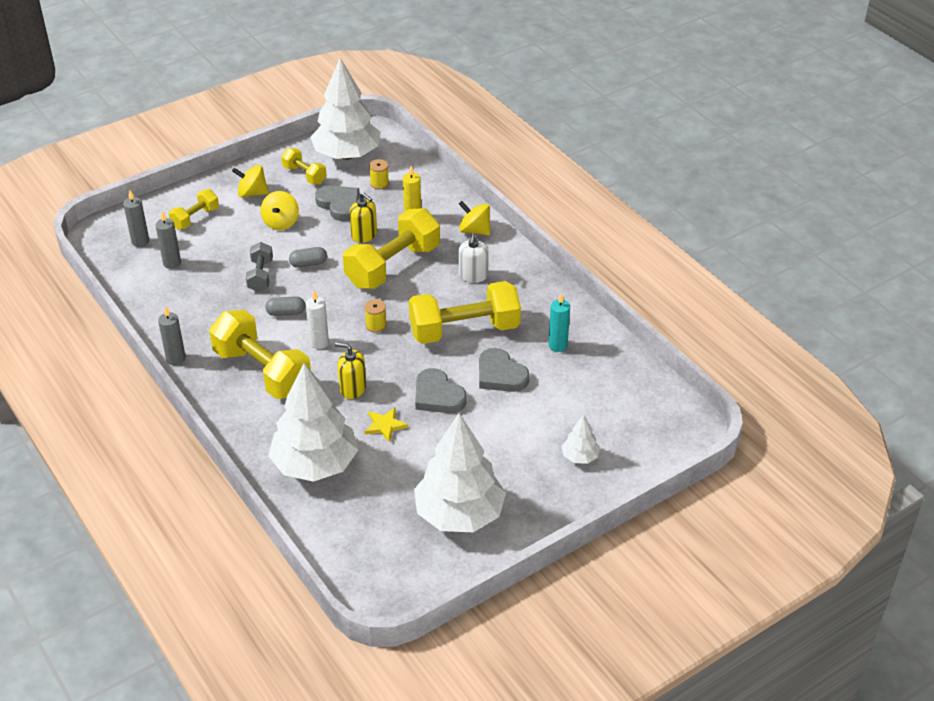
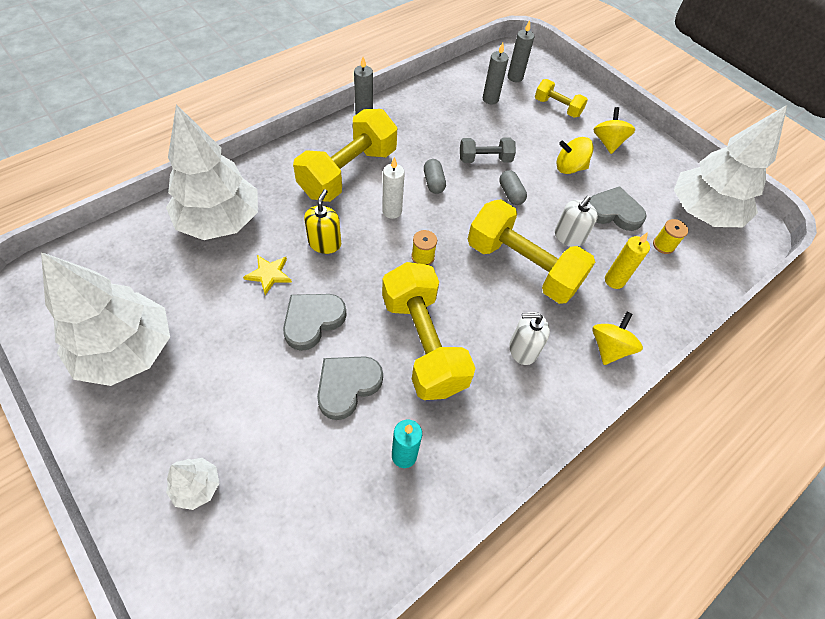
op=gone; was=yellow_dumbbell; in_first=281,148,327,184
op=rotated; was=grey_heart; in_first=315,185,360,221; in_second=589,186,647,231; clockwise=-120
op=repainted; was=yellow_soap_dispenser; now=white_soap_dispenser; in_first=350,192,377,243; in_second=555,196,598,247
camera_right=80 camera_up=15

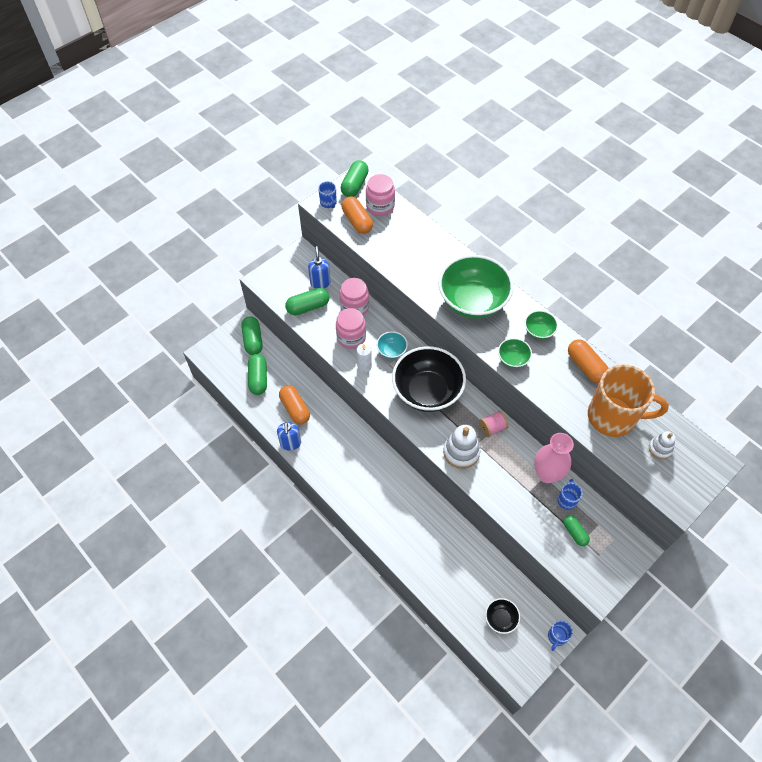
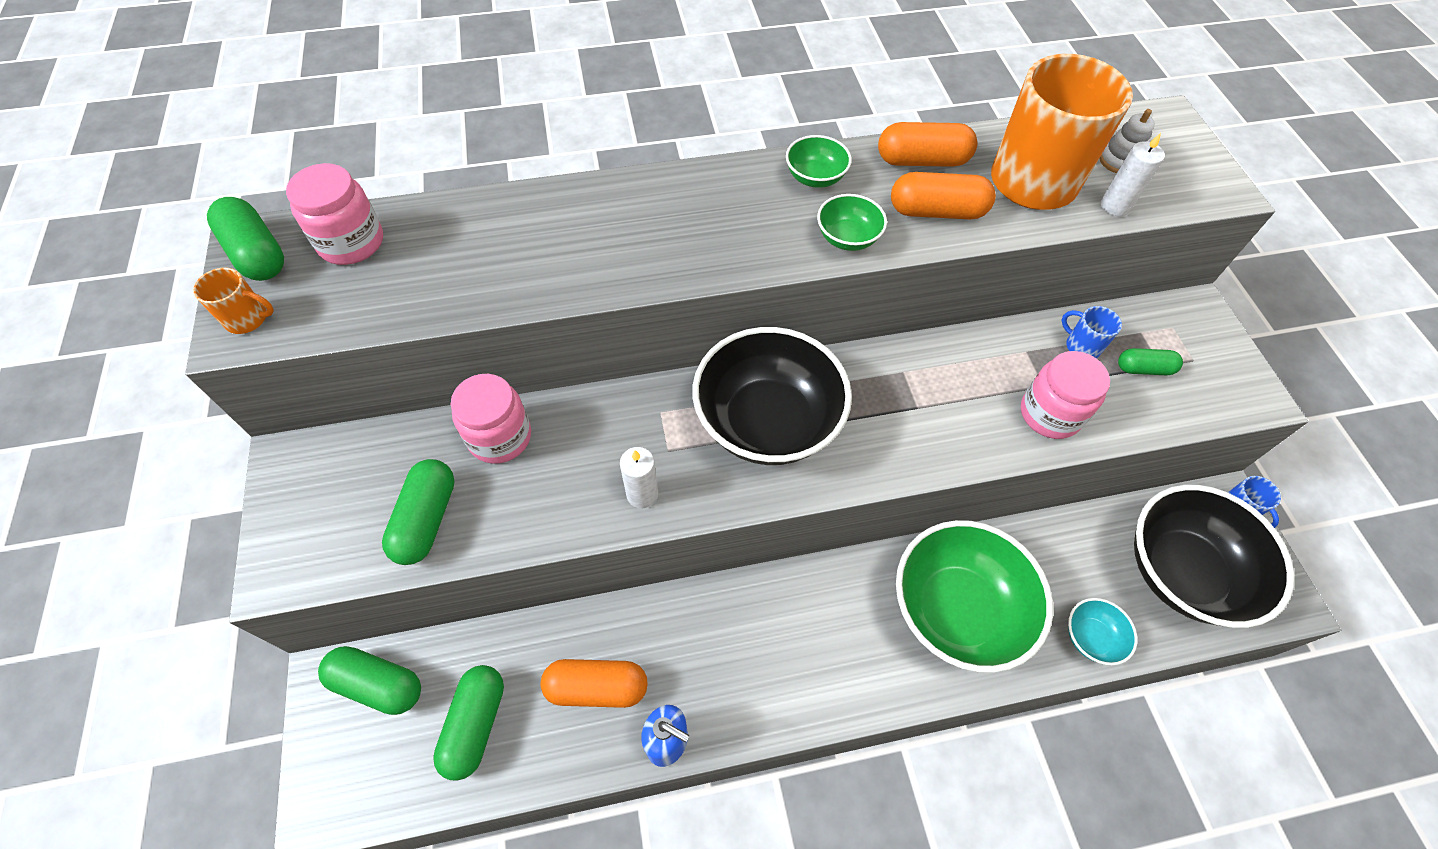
op=rotated; was=green_capsule; in_first=248,354,267,395; in_second=433,665,504,781; clockwise=75
op=gone; was=blue_soap_dispenser; in_first=308,246,330,289
op=repainted; was=blue_mug; now=orange_mug; in_first=318,181,337,208; in_second=193,268,274,334
op=shifted; was=pink_jar; in_first=336,308,366,349; in_second=1021,351,1110,439
op=shifted; was=orange_capsule; in_first=342,196,373,234; in_second=891,172,996,219
op=shifted; was=turquoise_bowl; in_first=376,331,408,359; in_second=1068,598,1138,665
op=shifted; was=green_bowl; in_first=439,255,514,319; in_second=896,520,1053,673
op=gone; was=white_stacking_toy; in_first=443,425,480,469
op=gone; was=pink_spool; in_first=479,411,509,437
op=scaled; was=black_bowl; in_first=485,598,520,634; in_second=1134,485,1294,628; ratio=2.26
op=gone; was=pink_vase; in_first=534,433,574,483
op=new; now=white_candle; in_second=1101,133,1165,216
camera_right=-60 camera_up=0

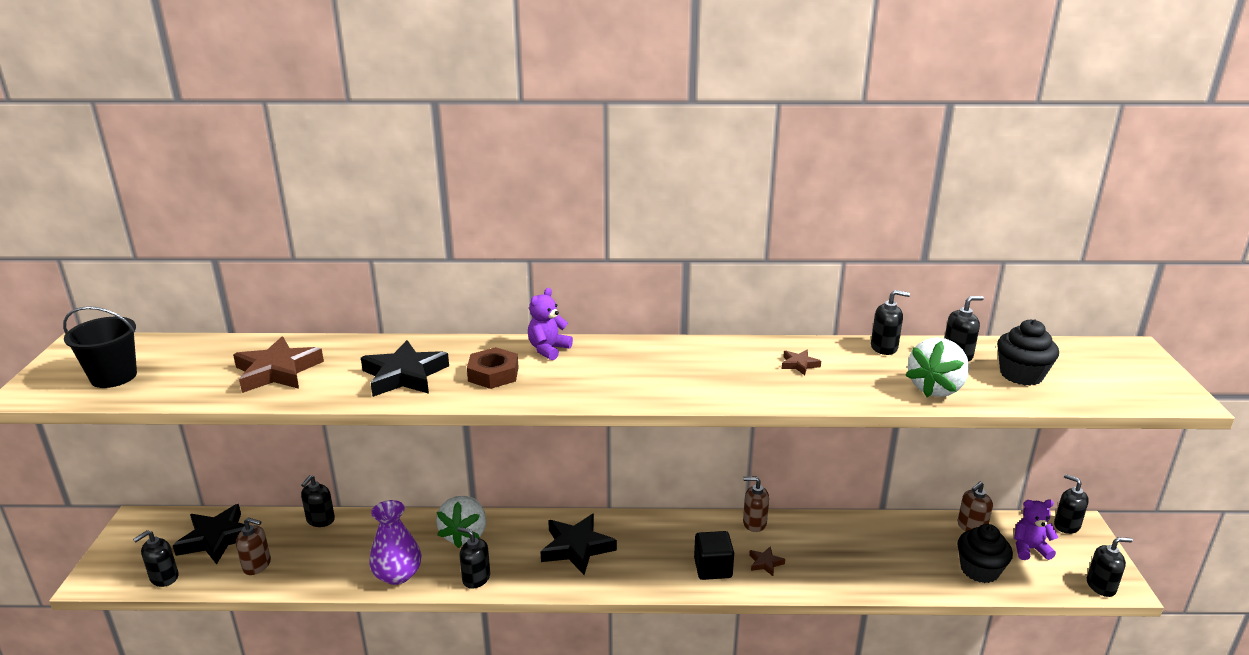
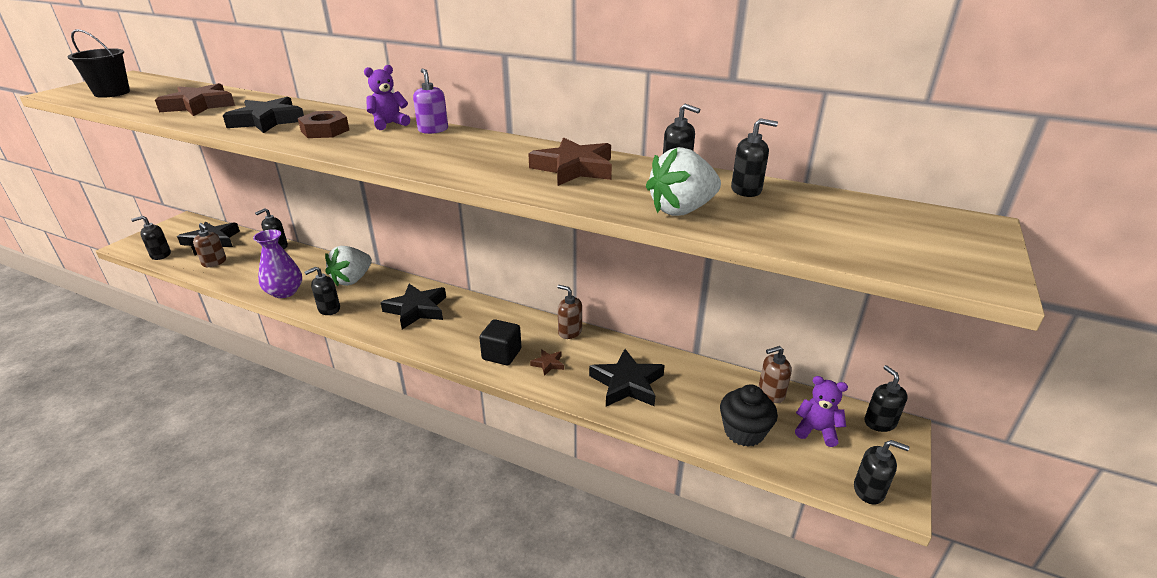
op=rotated; was=black_soap_dispenser; in_first=457,527,490,589; in_second=304,267,340,315; clockwise=-90
op=scaled; was=brown_star; in_first=782,350,821,375; in_second=528,138,612,186; ratio=2.13
op=gone; was=black_cupcake; in_first=997,319,1059,386
op=new; now=purple_soap_dispenser; in_second=413,68,448,134
op=new; now=black_star; in_second=589,349,665,406
camera_right=25 camera_up=5

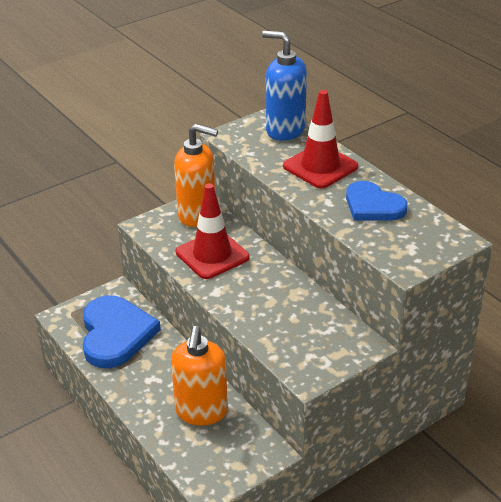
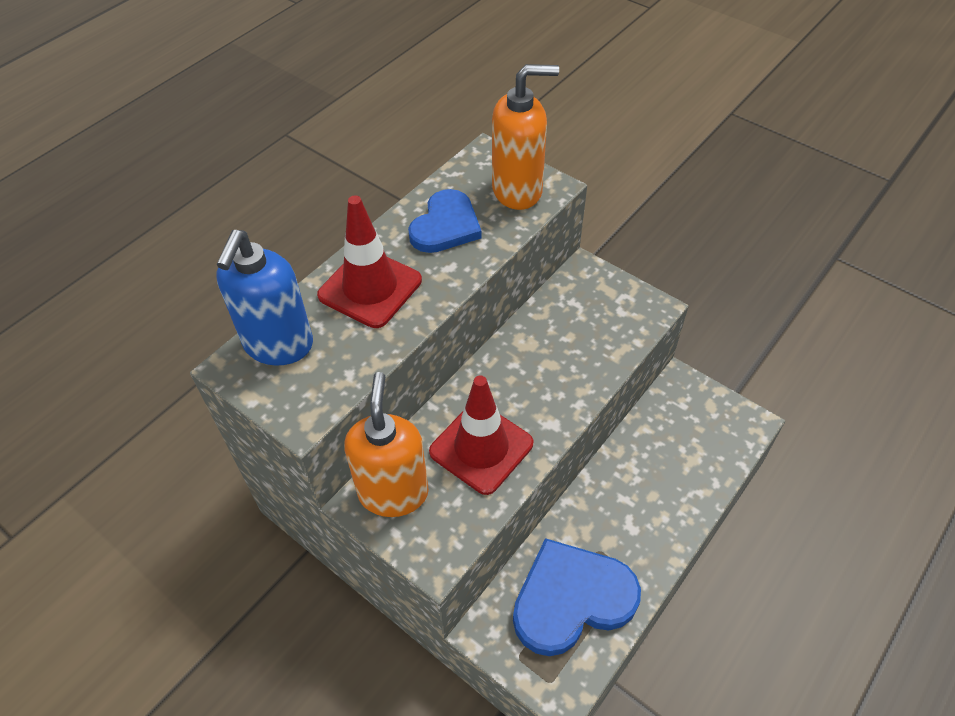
op=shifted; was=orange_soap_dispenser; in_first=171,326,228,425; in_second=492,64,559,210
camera_right=-105 camera_up=15

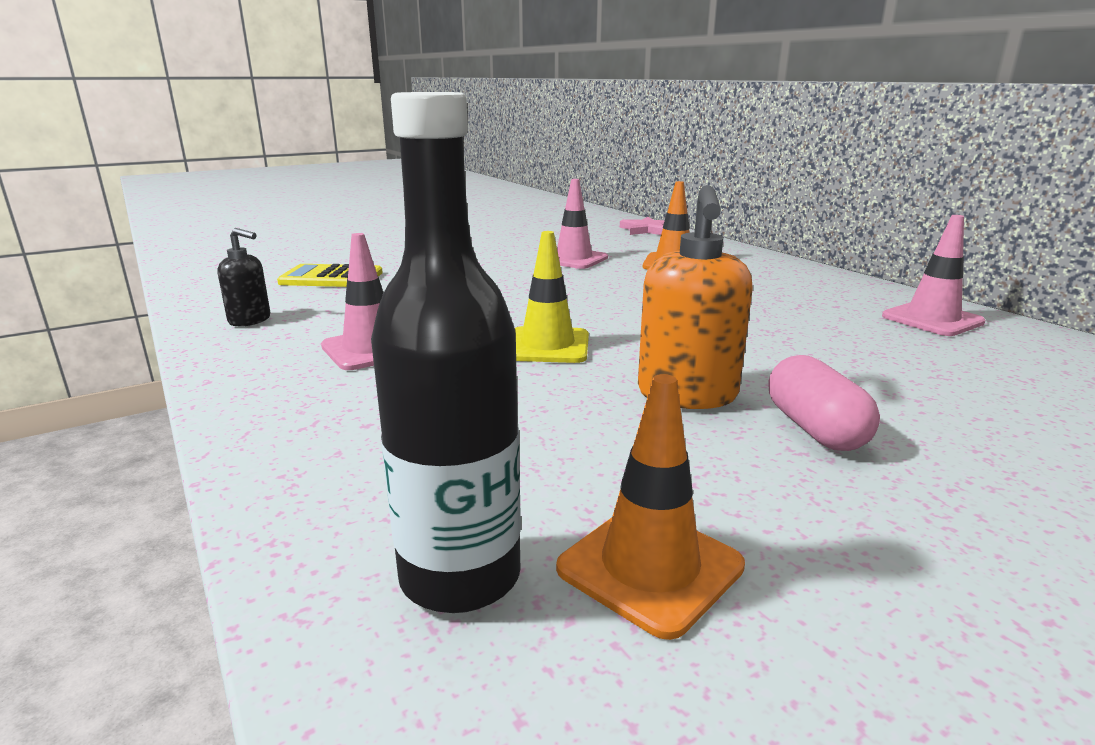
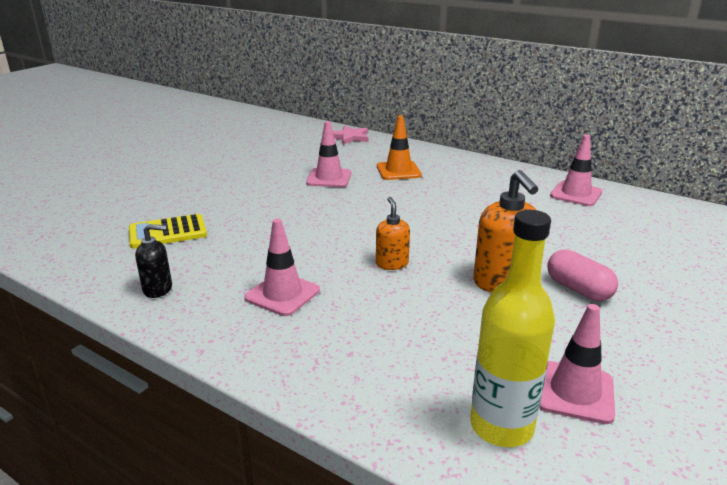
op=repainted; was=black_bottle; now=yellow_bottle; in_first=371,92,521,613; in_second=470,210,555,447
op=swapped; was=yellow_traffic_cone; now=orange_soap_dispenser; in_first=515,231,589,363; in_second=376,197,410,270
op=repainted; was=orange_traffic_cone; now=pink_traffic_cone; in_first=556,374,745,640; in_second=539,304,615,424
camera_right=-25 camera_up=5

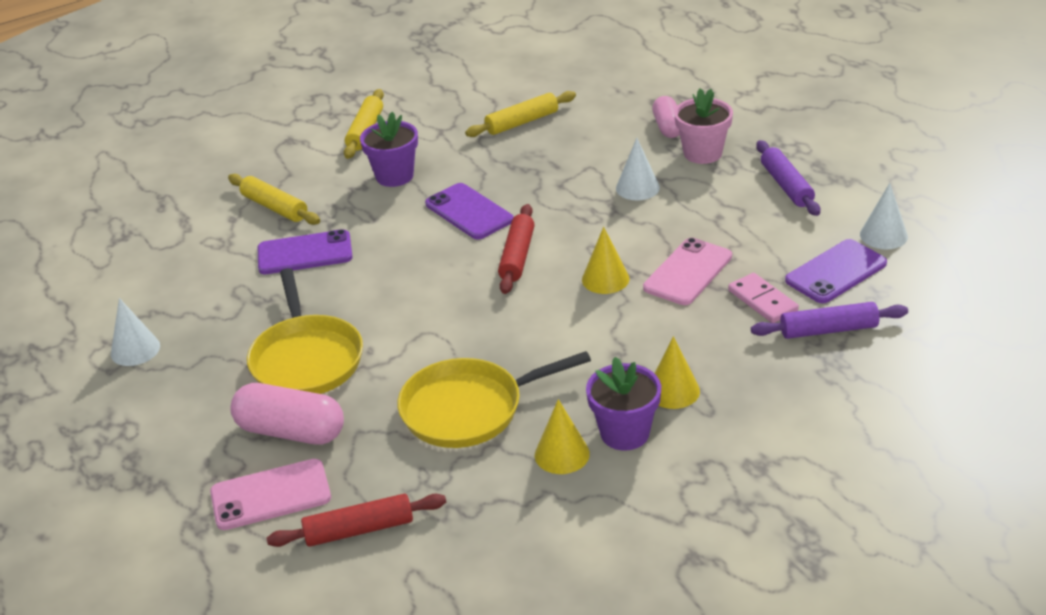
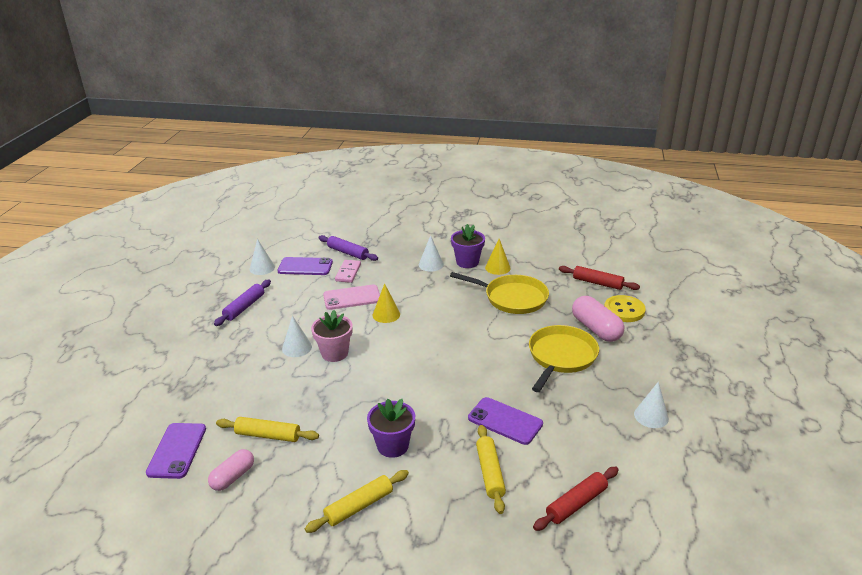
op=swapped; was=pink_phone; now=yellow_button; in_first=210,459,331,530; in_second=604,295,646,322
op=shifted; was=purple_phone; in_first=425,183,514,239; in_second=146,423,206,479
op=shifted; was=red_rolling_pin; in_first=498,204,535,294; in_second=533,467,619,531
op=shifted; was=pink_capsule; in_first=652,96,680,138; in_second=208,449,254,491
op=repainted; was=yellow_cone; now=white_cone; in_first=654,336,700,409; in_second=419,235,444,272
op=shifted; was=pink_flower_pot; in_first=674,88,733,164; in_second=311,310,353,362
camera_right=-140 camera_up=-5

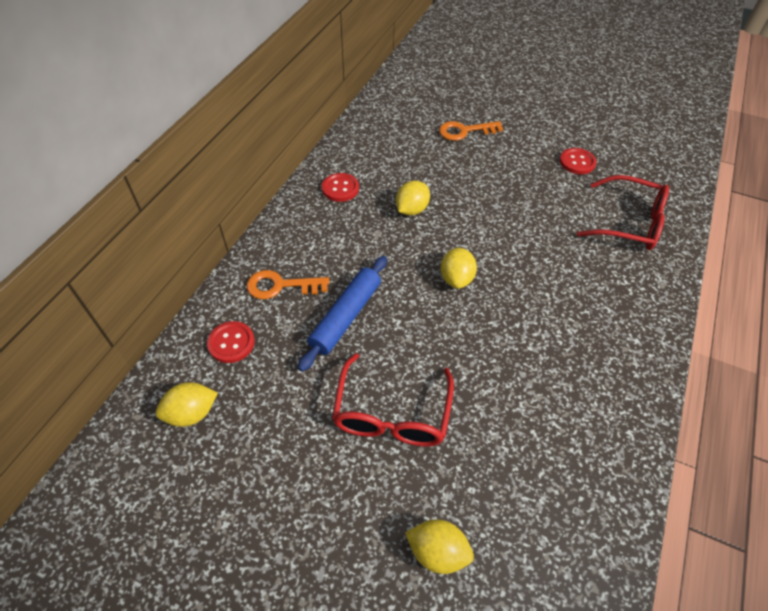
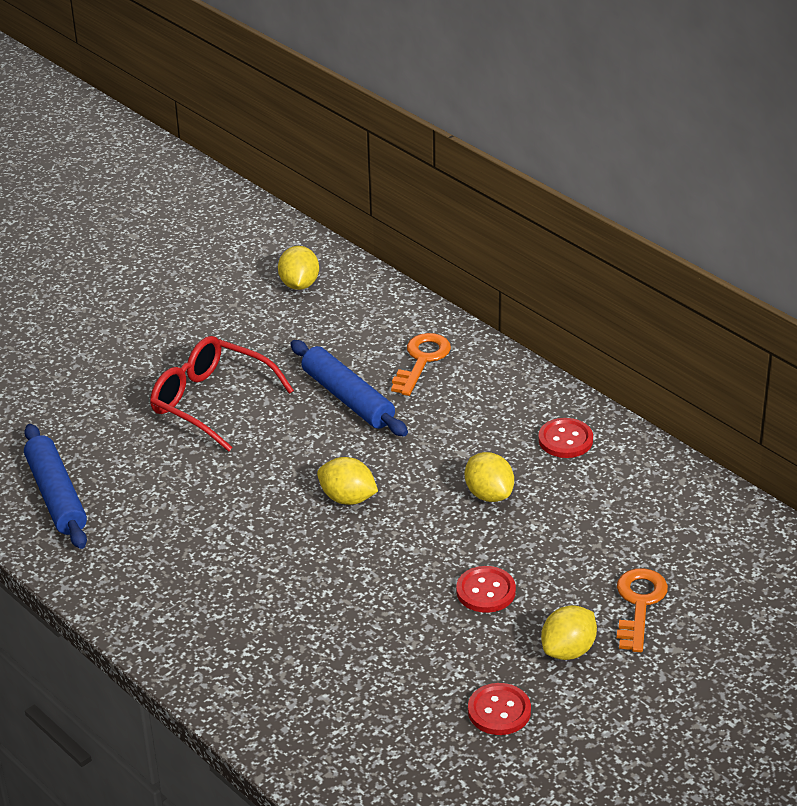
op=shifted; was=red_button; in_first=207,321,255,363; in_second=456,566,516,613
op=shifted; was=yellow_lemon; in_first=405,520,474,574; in_second=541,605,597,660
op=gone; was=red_glasses; in_first=577,175,669,250
op=new; now=blue_rolling_pin; in_second=24,424,87,549
camera_right=115 camera_up=-15

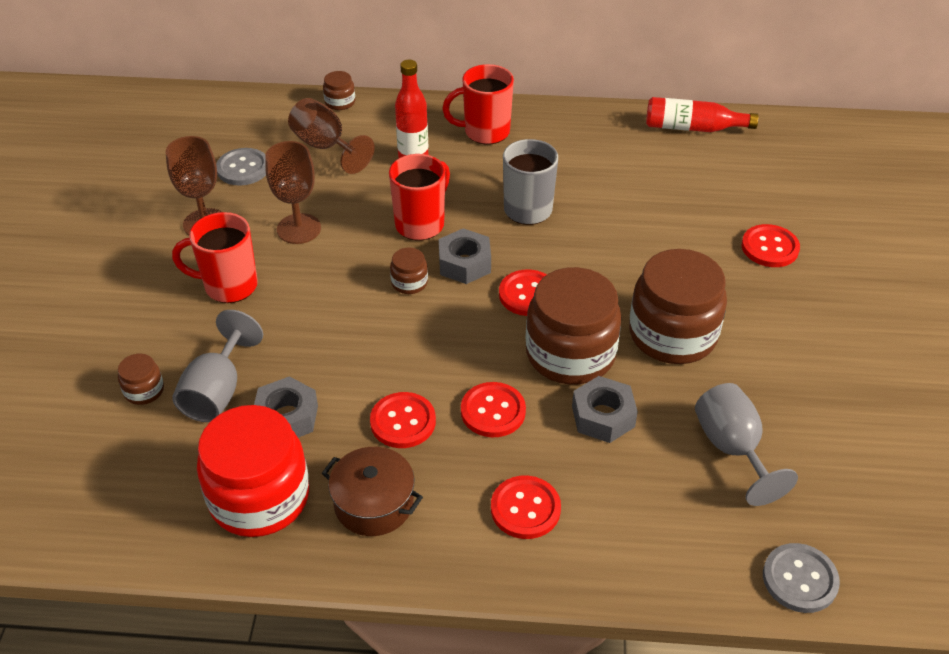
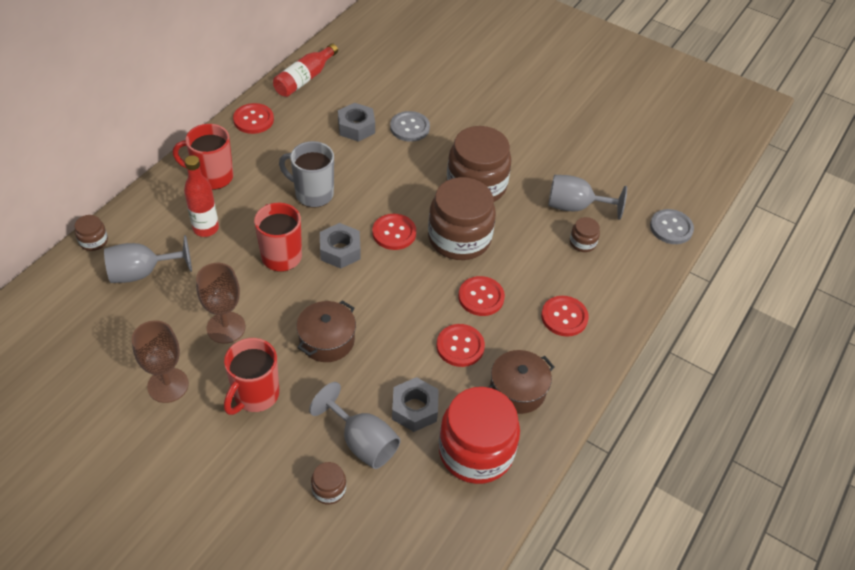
op=shifted; was=grey_button; in_first=216,148,266,186; in_second=390,111,430,142
op=repainted; was=brown_goblet; now=grey_goblet; in_first=288,98,375,174; in_second=104,235,192,283
op=shifted; was=brown_jar; in_first=390,247,428,294; in_second=570,217,600,252
op=rotated; was=red_mug; in_first=442,64,514,145; in_second=173,124,233,190; clockwise=75
op=shifted; was=grey_nut; in_first=572,376,638,443; in_second=338,103,375,142
op=shifted; was=red_button; in_first=742,224,800,267; in_second=233,103,274,134
op=new; now=brown_pot; in_second=296,300,356,362
camera_right=-65 camera_up=5

